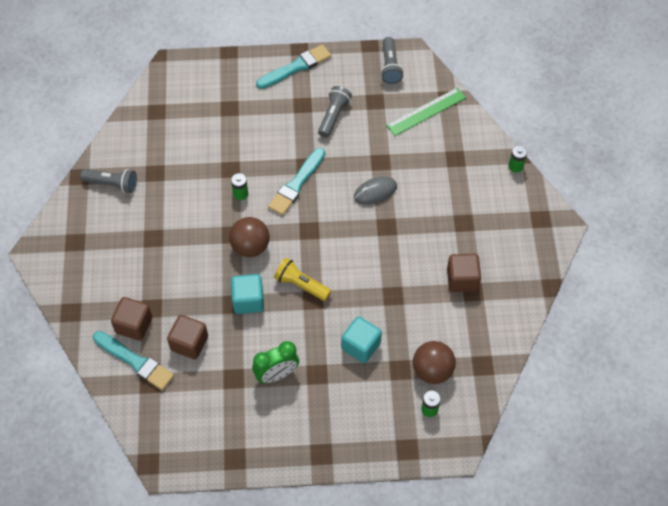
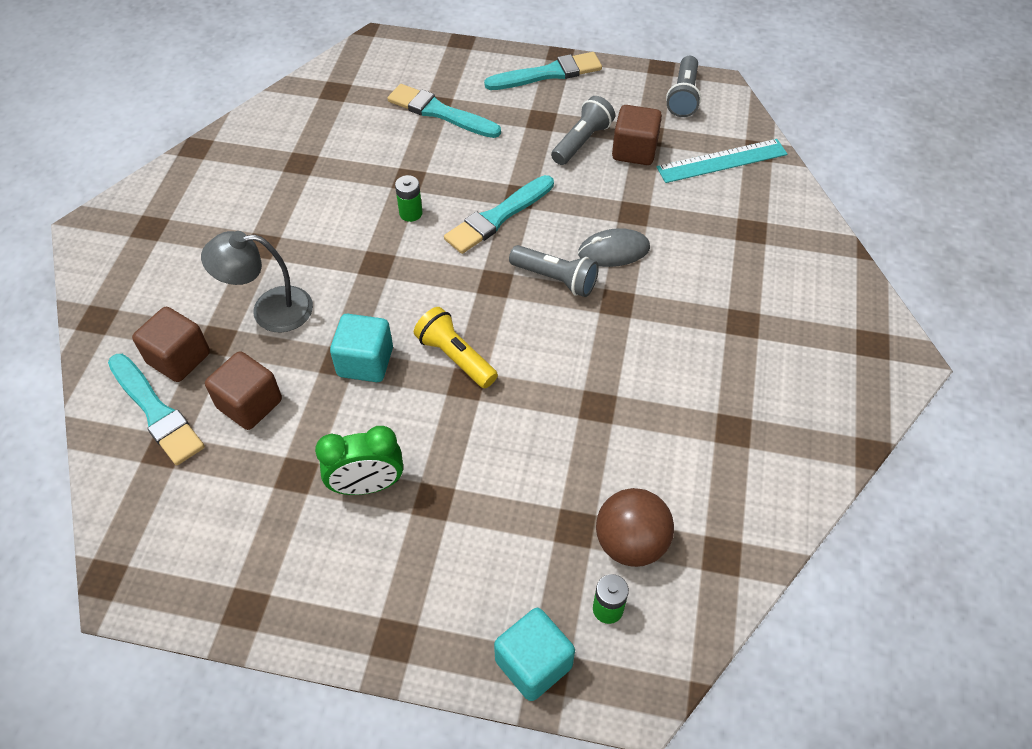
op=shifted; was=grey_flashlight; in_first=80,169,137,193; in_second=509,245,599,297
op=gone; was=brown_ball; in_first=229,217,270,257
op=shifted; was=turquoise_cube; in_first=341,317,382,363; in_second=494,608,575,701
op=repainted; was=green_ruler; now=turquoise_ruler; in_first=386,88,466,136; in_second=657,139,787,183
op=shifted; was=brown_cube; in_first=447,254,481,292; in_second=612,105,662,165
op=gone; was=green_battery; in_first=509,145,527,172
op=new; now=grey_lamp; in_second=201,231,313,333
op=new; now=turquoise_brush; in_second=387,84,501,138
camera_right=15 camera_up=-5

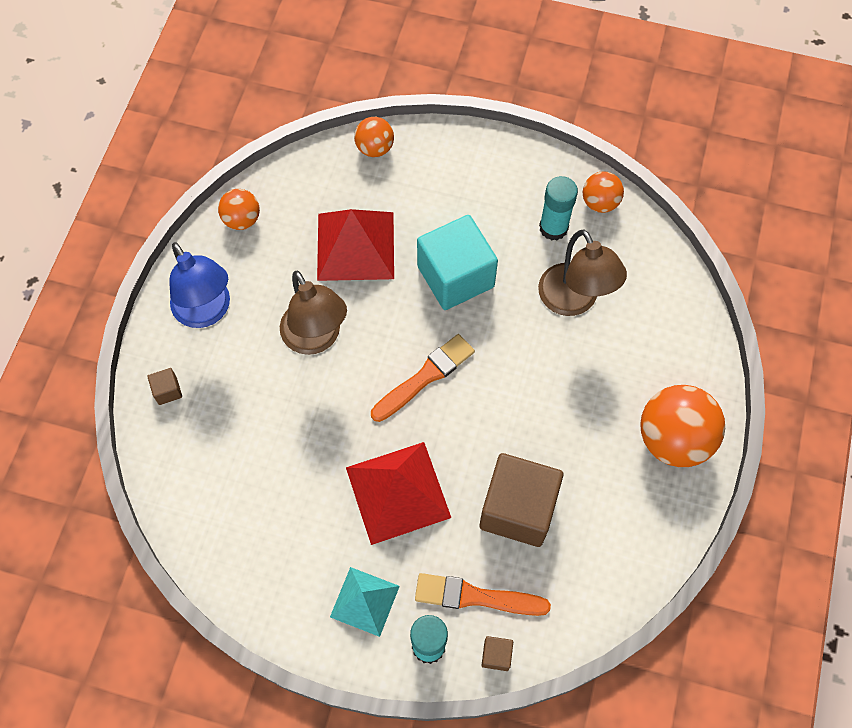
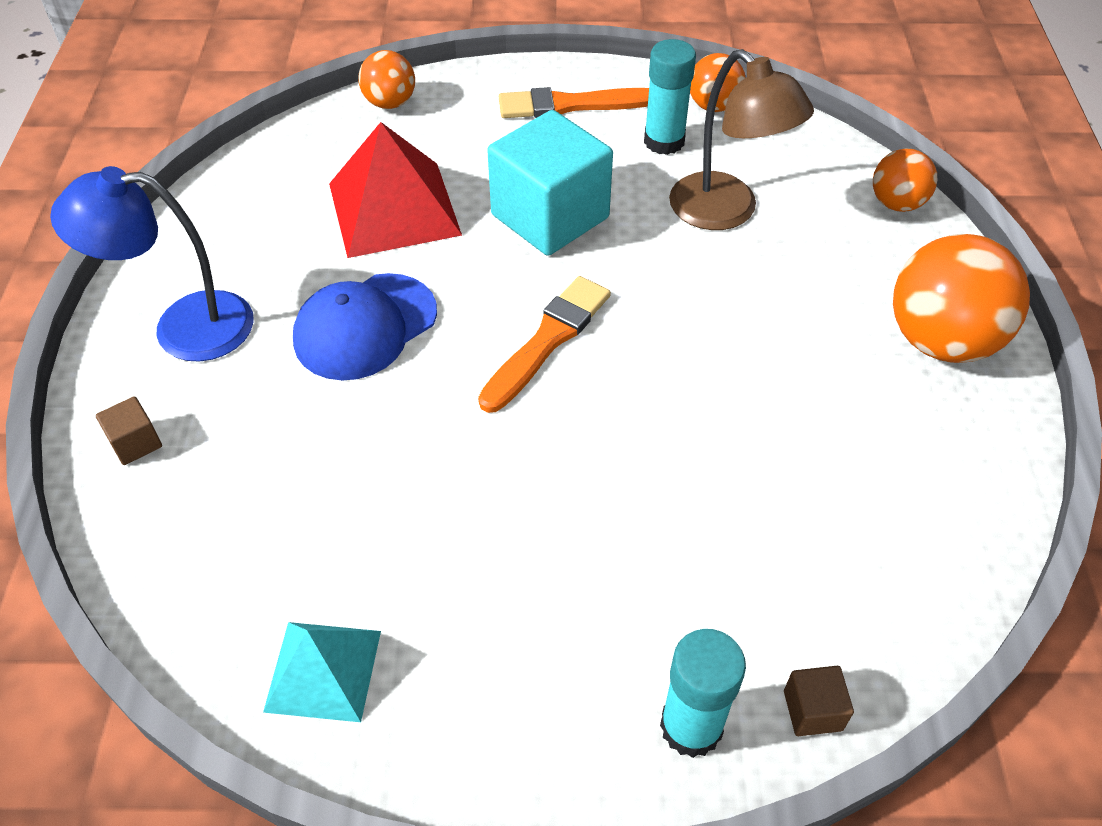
op=rotated; was=blue_lamp; in_first=169,242,230,328; in_second=50,166,254,362; clockwise=135
op=shifted; was=orange_ball; in_first=218,189,260,230; in_second=873,149,937,212
op=swapped; was=brown_lamp; now=blue_cap; in_first=280,270,347,355; in_second=293,273,437,381
op=shifted; was=turquoise_pyramid; in_first=330,567,400,637; in_second=263,622,381,722
op=gone; was=red_pyramid; in_first=346,442,451,545
op=shifted; was=orange_brush; in_first=415,573,551,616; in_second=499,87,649,118
op=gone; was=brown_cube; in_first=479,453,563,547
camera_right=-15 camera_up=-15

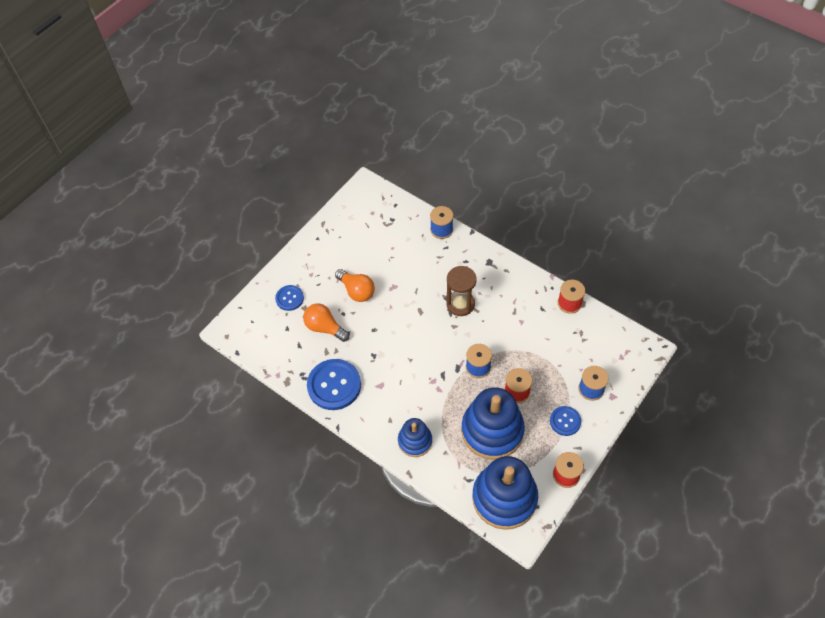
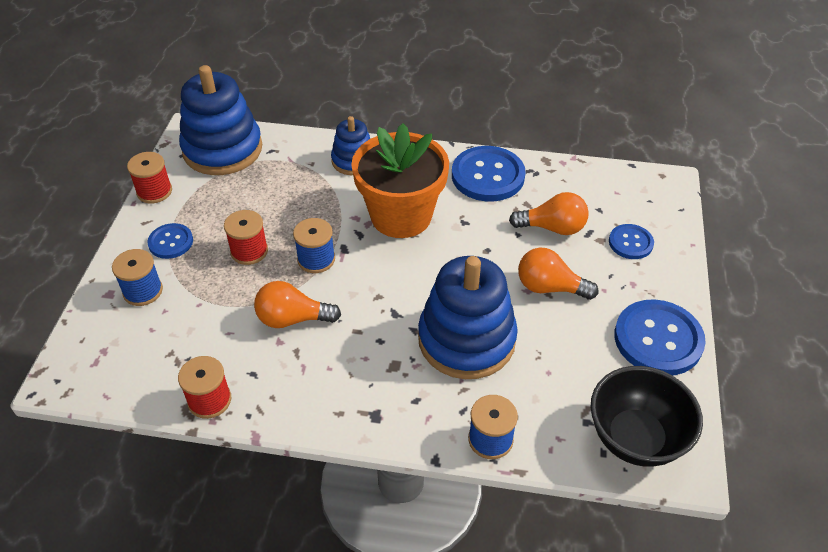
op=gone; was=brown_hourglass; in_first=446,266,477,316
op=shifted; was=blue_stacking_toy; in_first=461,387,525,460; in_second=418,256,518,379
op=new; now=orange_light_bulb; in_second=254,281,341,328
op=new; now=orange_flower_pot; in_second=351,123,449,238
op=new; now=black_bowl; in_second=591,366,703,467
op=new; now=blue_button; in_second=614,299,706,376
camera_right=150 camera_up=-10

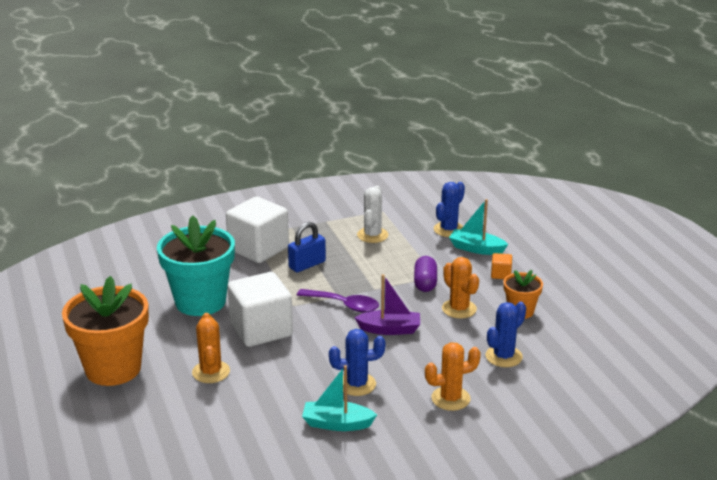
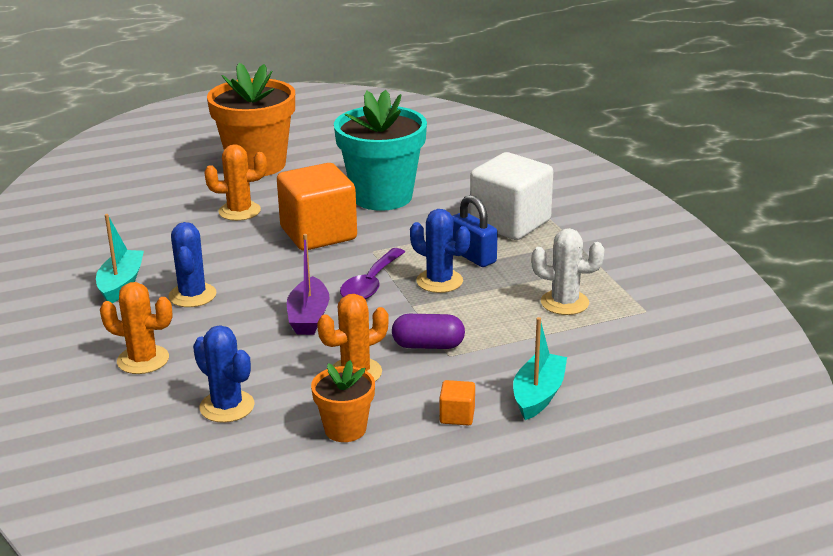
op=repainted; was=white_cube; now=orange_cube; in_first=227,272,293,347; in_second=277,163,357,251
op=rotated; was=orange_cactus; in_first=425,342,481,411; in_second=100,282,172,374; clockwise=-60
op=shifted; was=blue_cactus; in_first=434,182,465,237; in_second=410,209,470,293
camera_right=90 camera_up=0

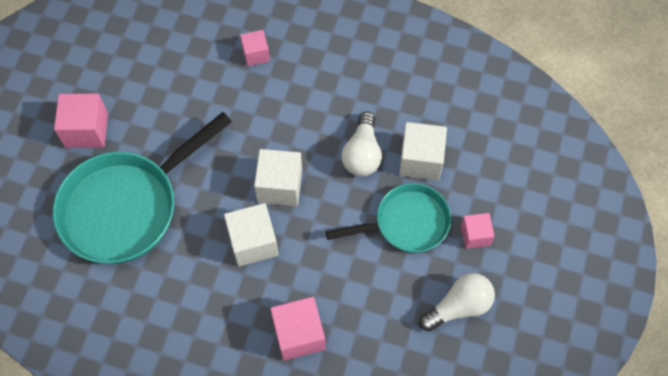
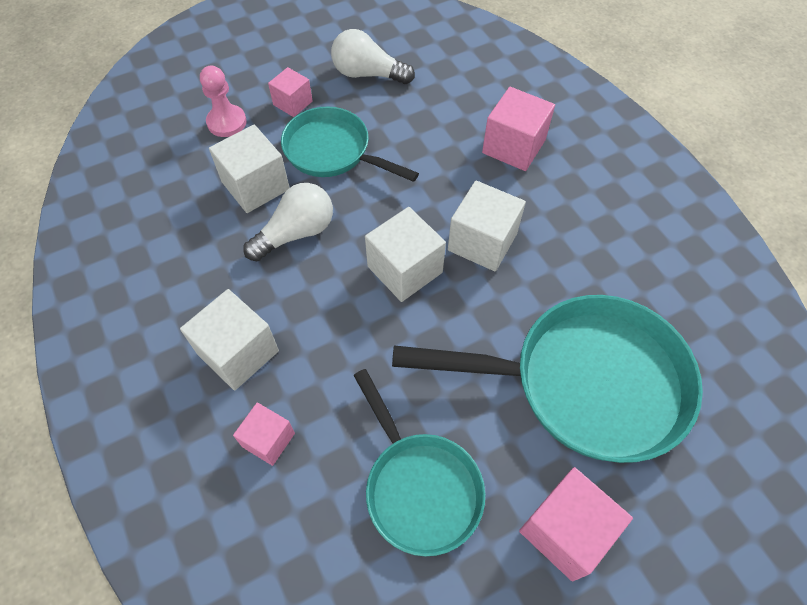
op=new; now=white_cube; in_second=180,289,279,390
op=new; now=pink_pawn; in_second=200,66,247,137
op=new; now=turquoise_pan; in_second=353,369,485,556
camera_right=-135 camera_up=-5

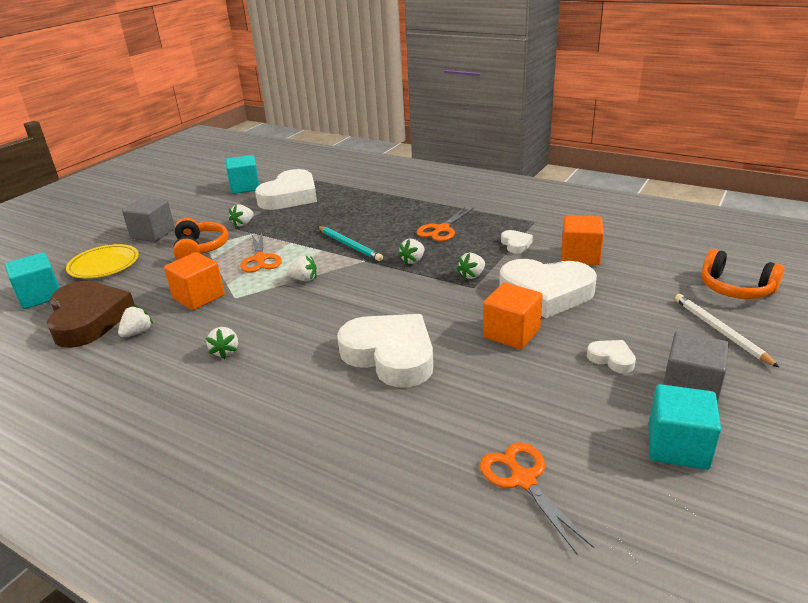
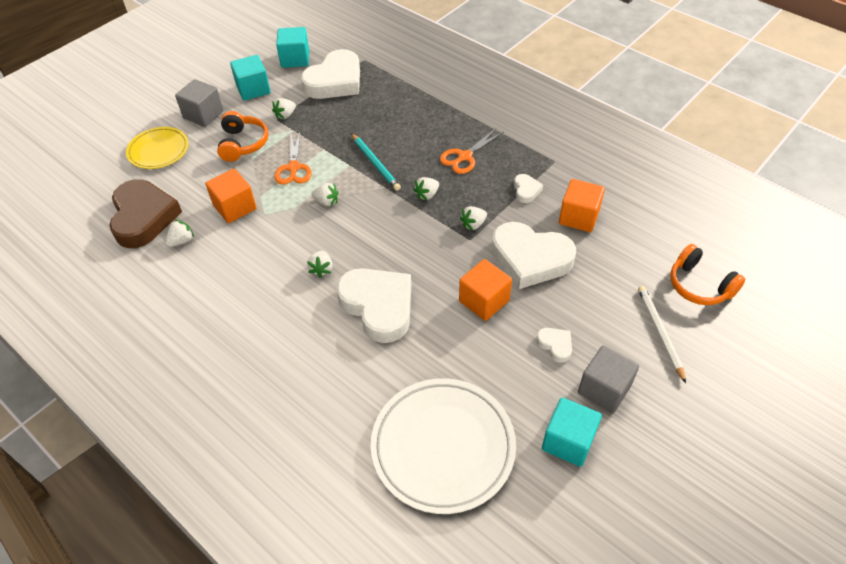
op=shifted; was=turquoise_cube; in_first=5,252,60,309; in_second=230,55,271,101
op=shifted; was=white_strawberry; in_first=206,327,238,359; in_second=307,251,333,278
op=swapped; was=orange_scissors; now=white_plate; in_first=480,442,594,555; in_second=371,378,516,514
camera_right=10 camera_up=20

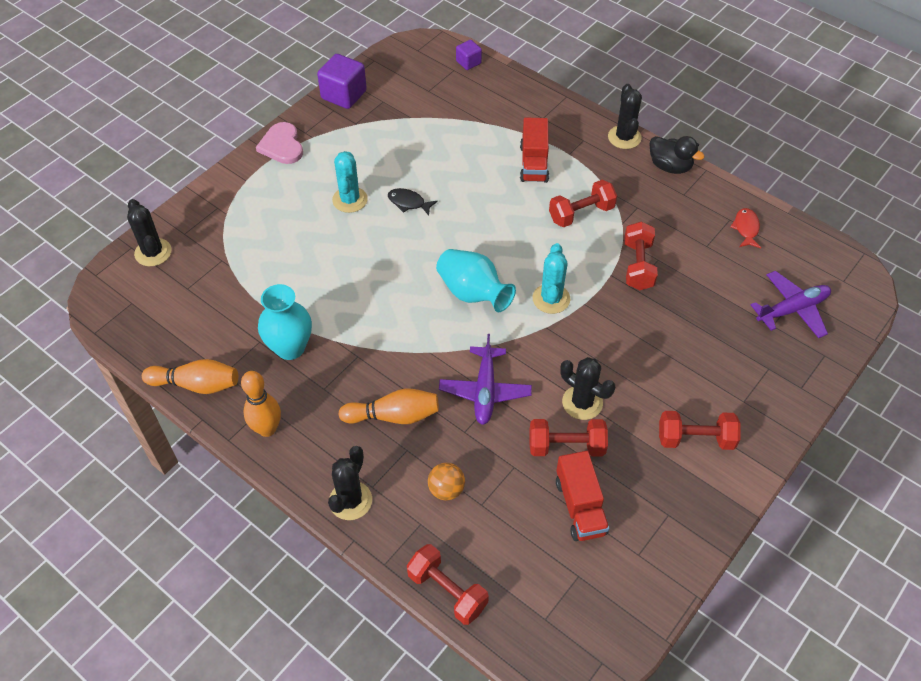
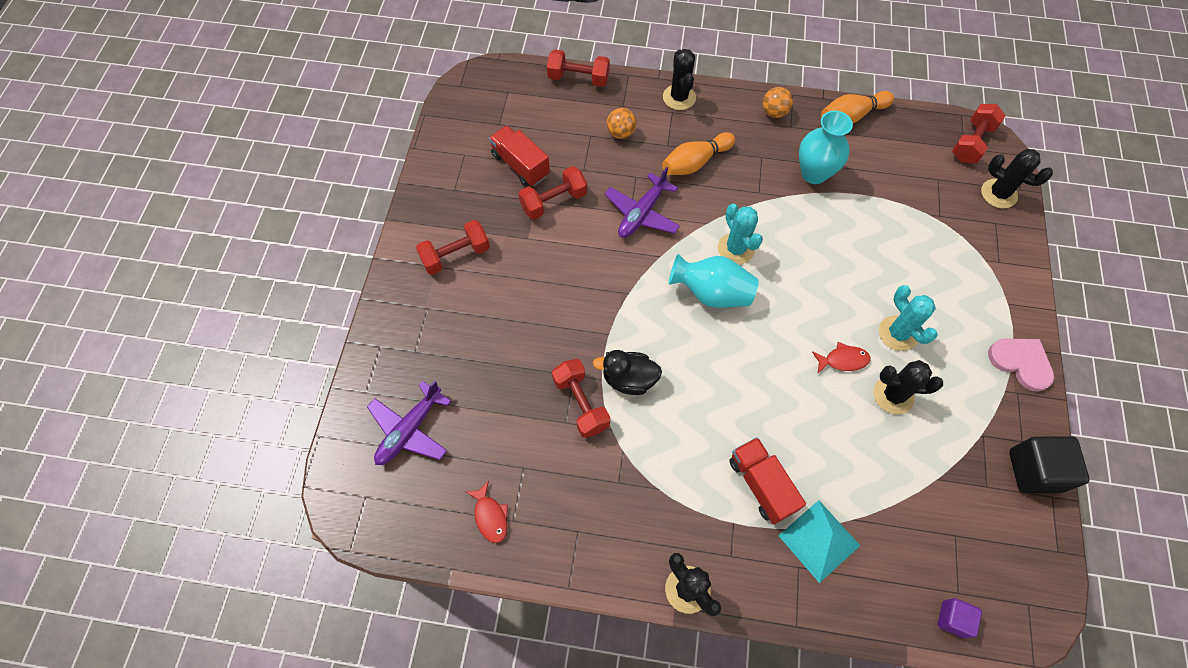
op=swapped; was=orange_bowling_pin; now=orange_ball; in_first=241,371,281,437; in_second=763,87,793,118
op=repainted; was=purple_cube; now=black_cube; in_first=317,54,367,109; in_second=1009,436,1089,493
op=repainted; was=black_fish; now=red_fish; in_first=388,188,438,216; in_second=812,342,870,373
op=rotated; was=purple_plane; in_first=439,334,532,425; in_second=605,167,680,238; clockwise=-120
op=shifted; was=turquoise_cactus; in_first=532,243,570,314; in_second=718,204,763,265
op=shifted; was=red_dumbbell; in_first=549,180,617,227; in_second=952,104,1006,163
op=shifted; was=black_cactus; in_first=560,357,615,420; in_second=873,360,943,414
op=shifted; was=black_duck; in_first=649,136,704,174; in_second=593,350,662,395
op=new; now=turquoise_pyramid; in_second=778,500,860,583
camera_right=150 camera_up=10

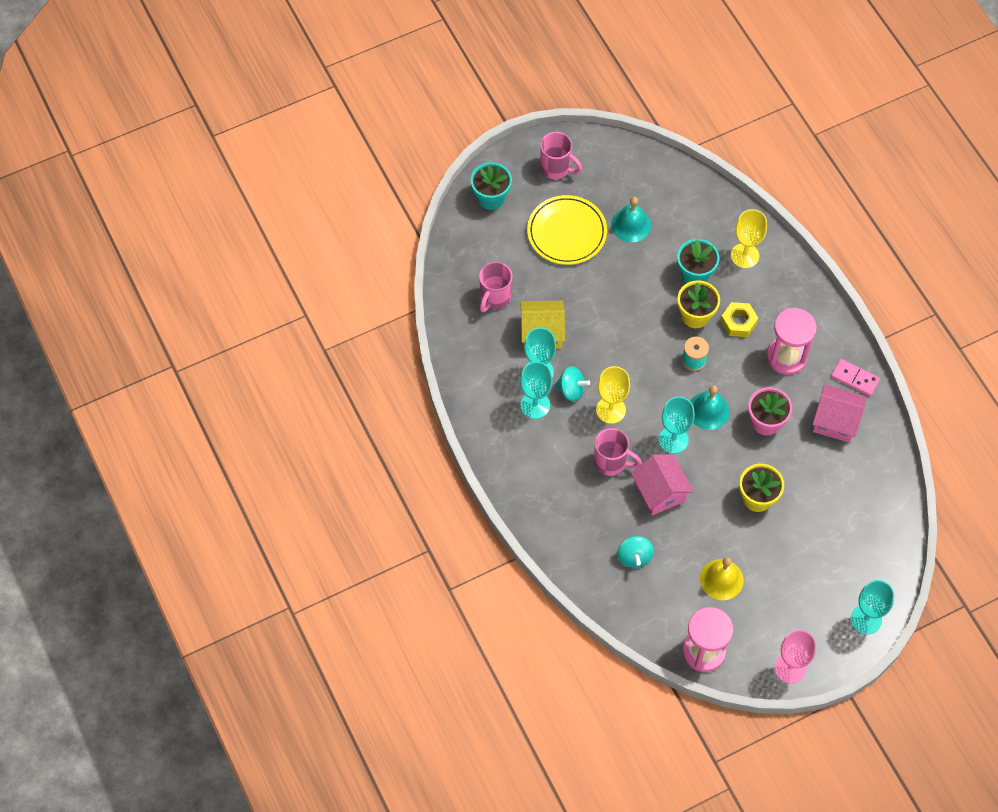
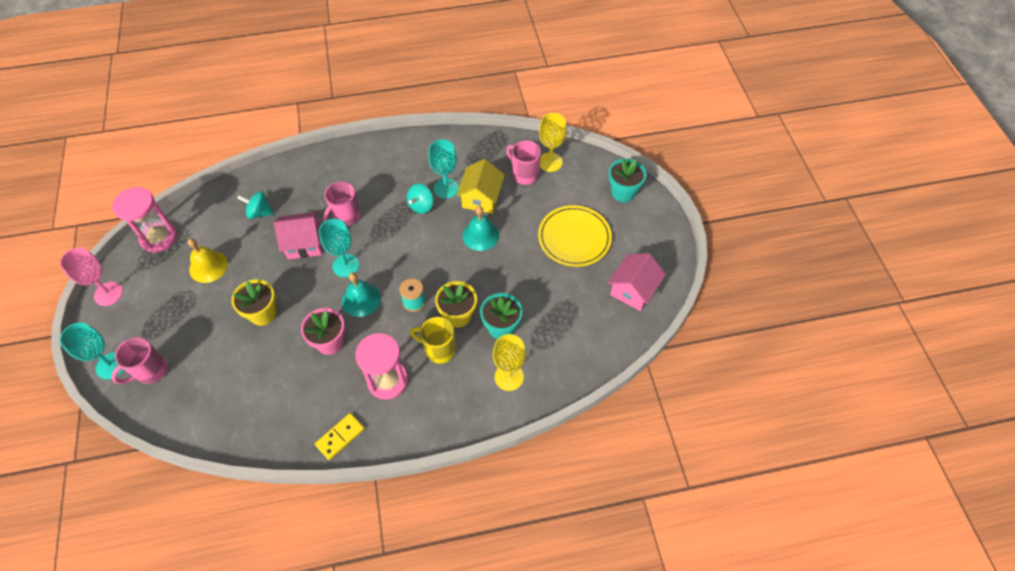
op=gone; was=turquoise_goblet; in_first=520,362,553,419
op=shifted; was=pink_mug; in_first=540,132,582,179; in_second=111,337,167,384
op=shifted; was=yellow_goblet; in_first=596,366,630,424; in_second=539,113,567,172
op=shifted; was=turquoise_bell; in_first=611,197,651,242; in_second=462,206,499,251
op=swapped; was=yellow_nut; now=yellow_mug; in_first=721,302,758,337; in_second=410,317,456,364
op=shifted; was=pink_house; in_first=812,384,866,443; in_second=608,253,666,311
op=repainted; was=pink_domino; now=yellow_domino; in_first=831,359,880,396; in_second=315,413,365,460
camera_right=105 camera_up=-5

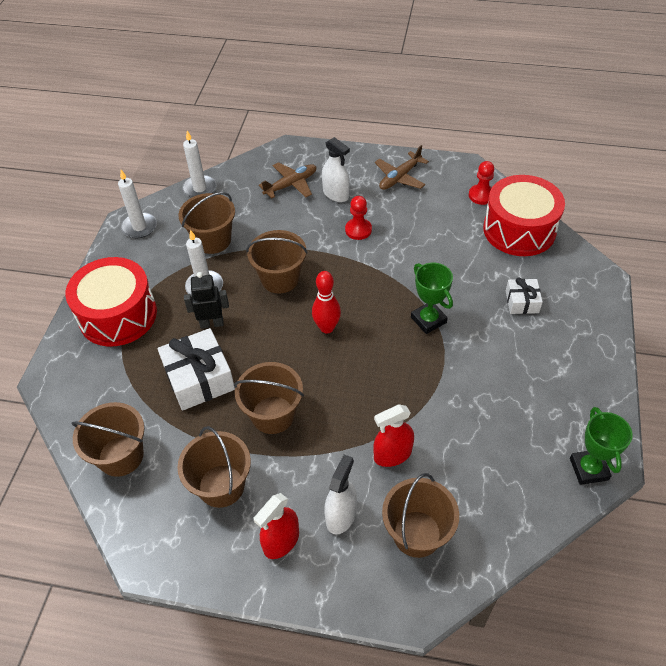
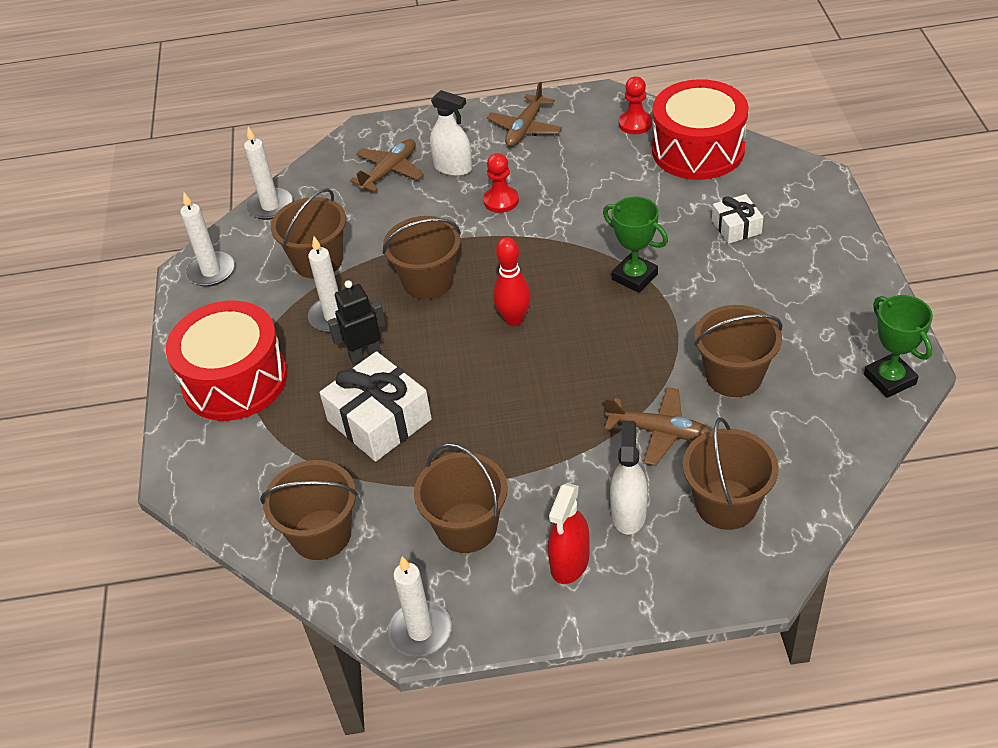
op=shifted; was=brown_bucket; in_first=234,362,304,434; in_second=694,305,783,397
op=swapped; was=red_spray_bottle; now=brown_plane; in_first=373,404,414,467; in_second=604,387,710,466
op=new; now=white_candle; in_second=388,556,452,657
camera_right=-15 camera_up=-5

